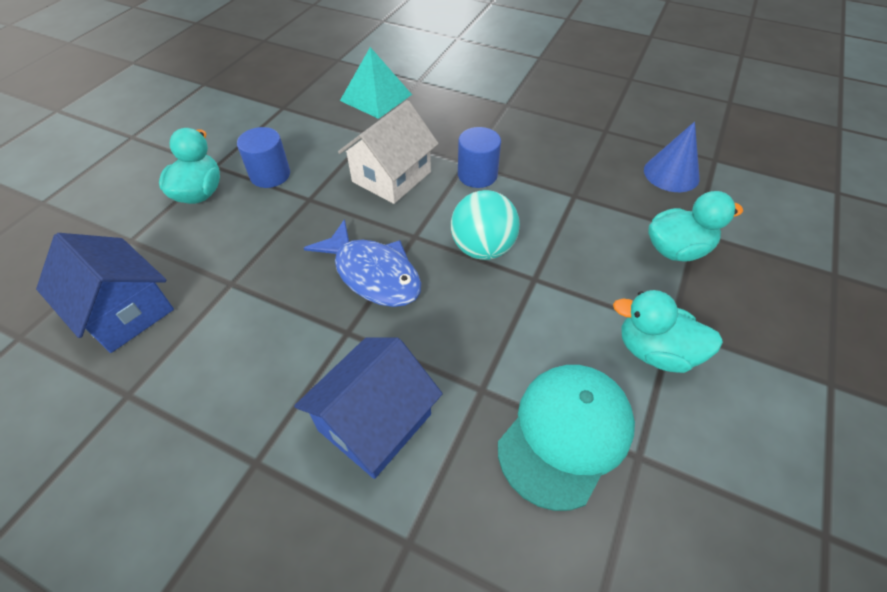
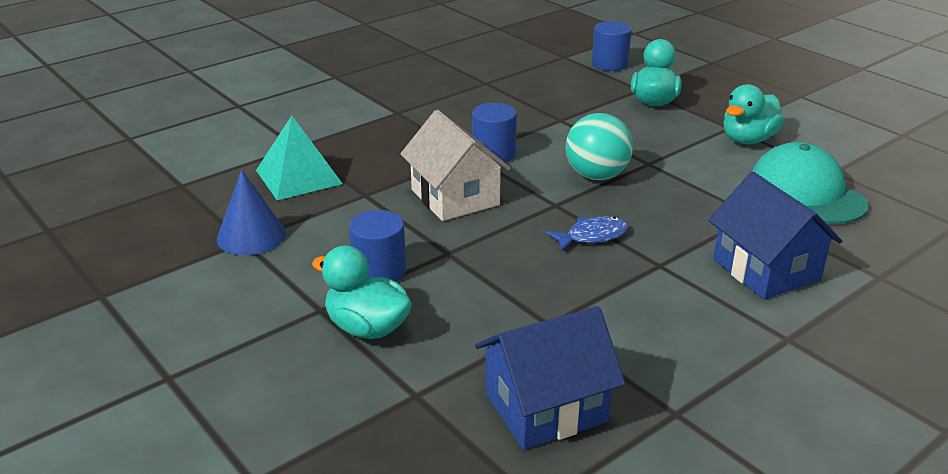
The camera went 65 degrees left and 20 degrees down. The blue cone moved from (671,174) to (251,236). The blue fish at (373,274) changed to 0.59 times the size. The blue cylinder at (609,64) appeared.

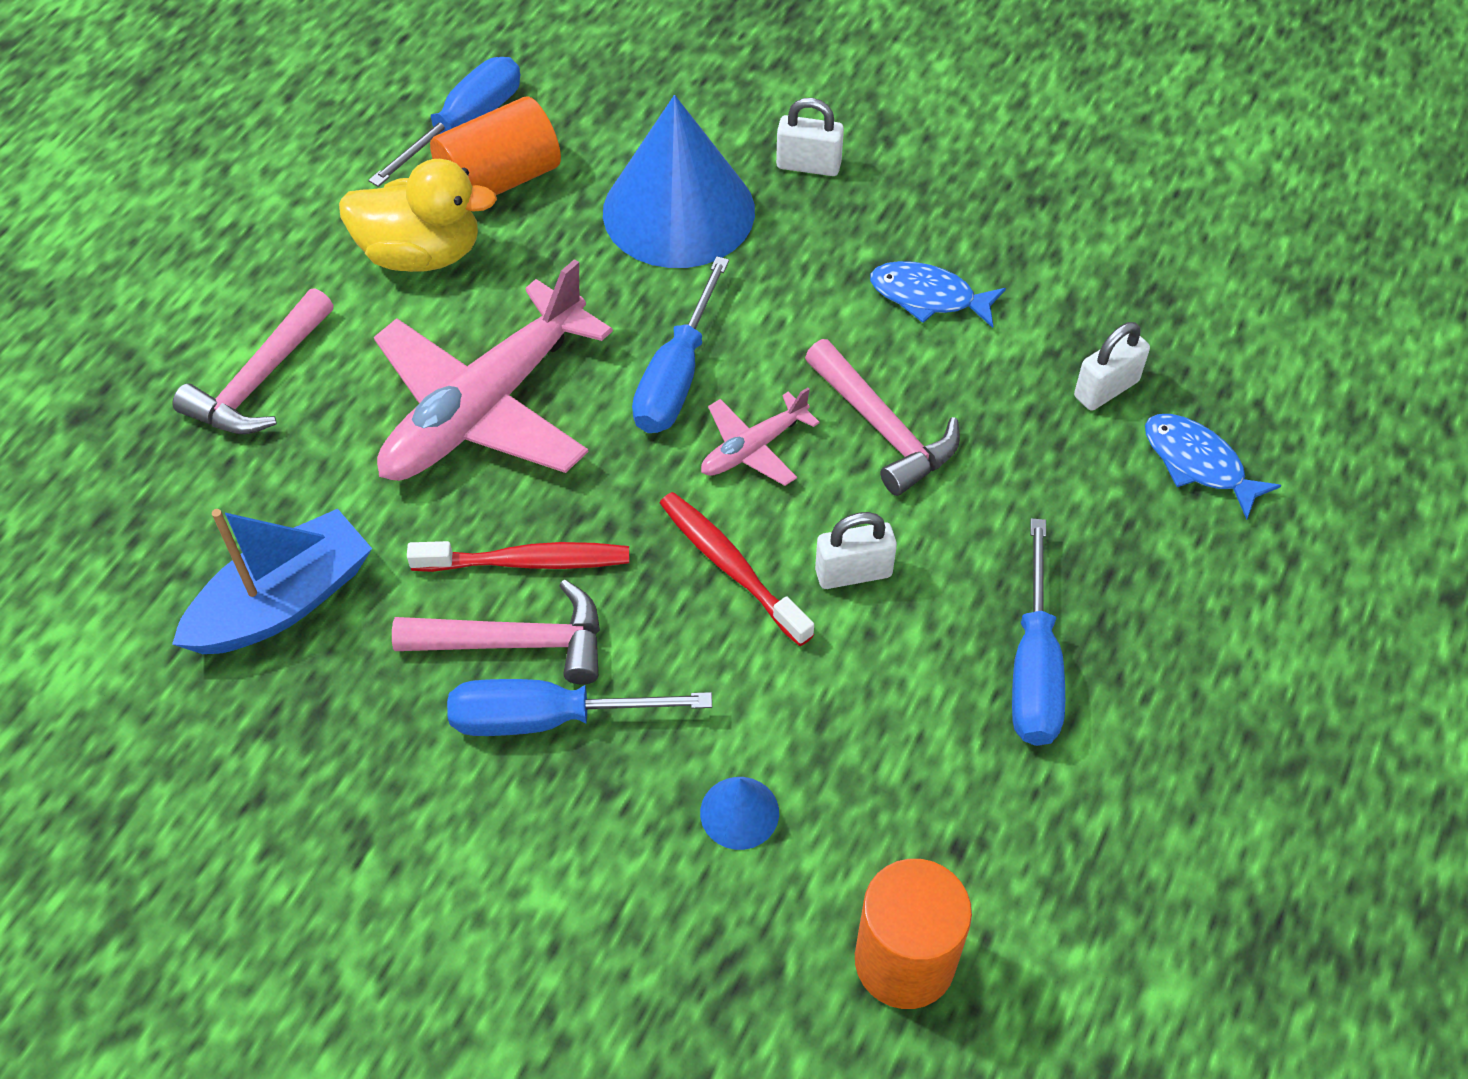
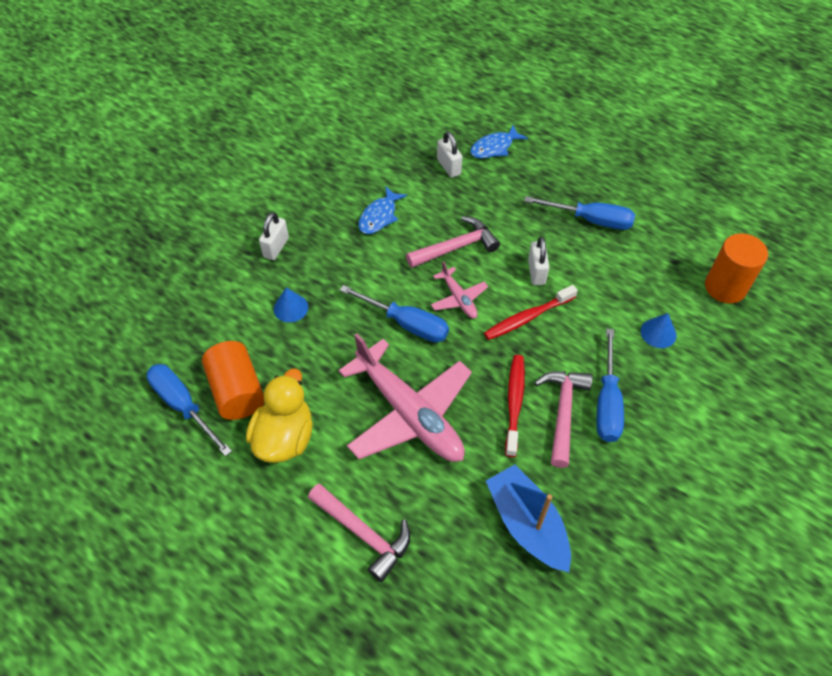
The camera went 80 degrees left and 0 degrees up. The blue cone at (678,211) changed to 0.41 times the size.

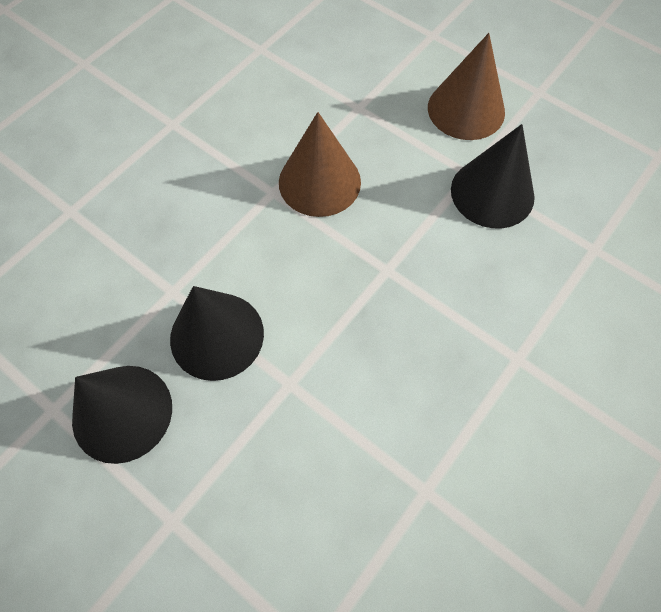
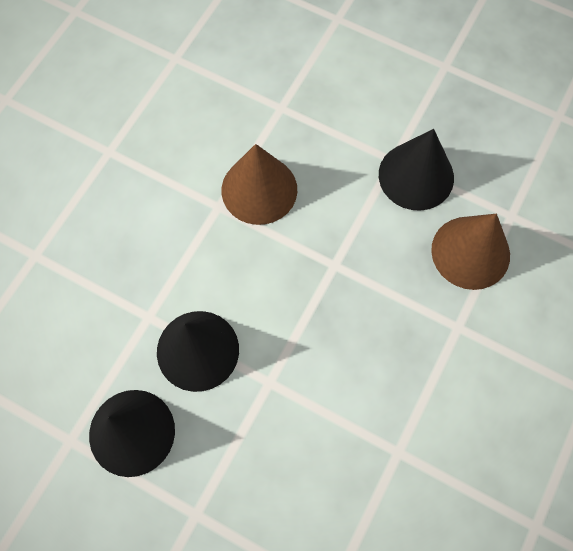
The camera went 10 degrees left and 5 degrees up. The brown cone moved from (466,109) to (470,252).

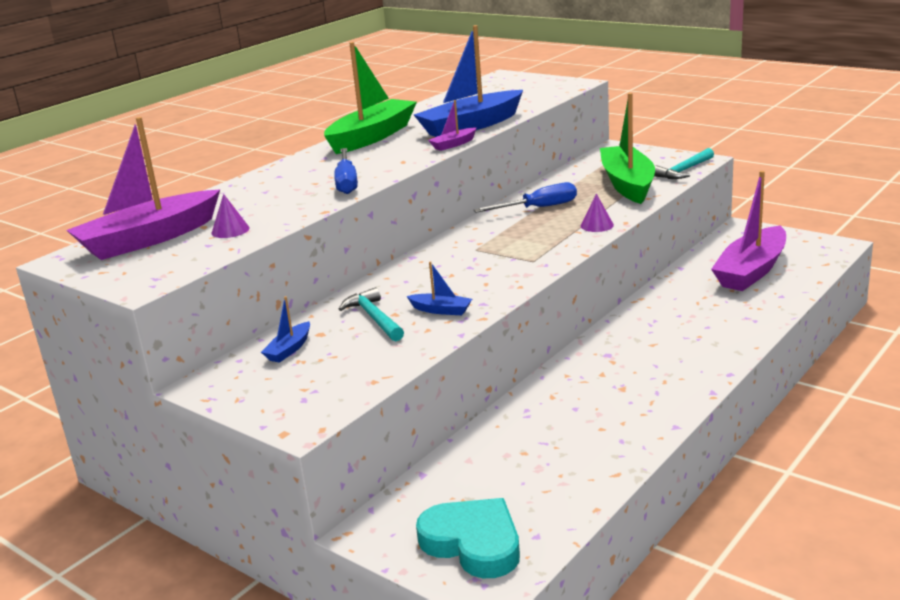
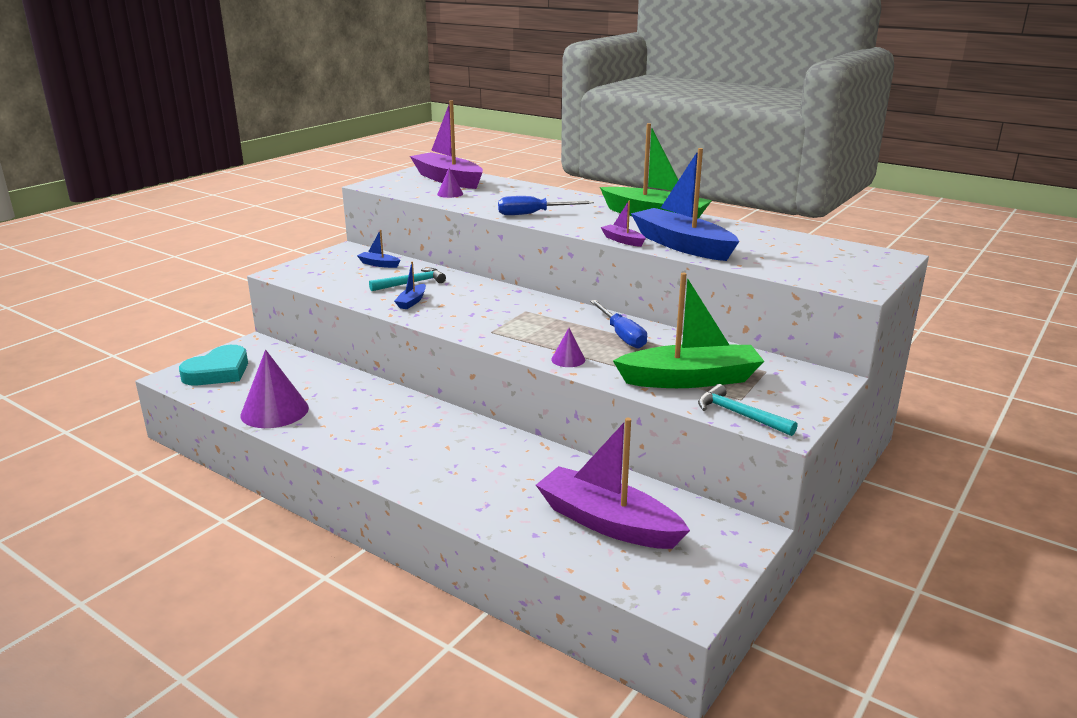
The camera went 85 degrees right and 0 degrees up. The purple cone at (274,411) appeared.

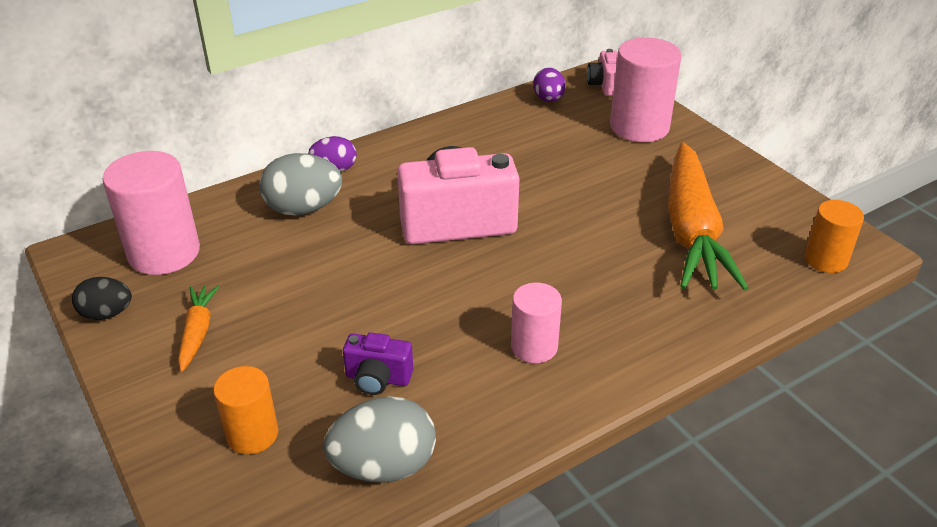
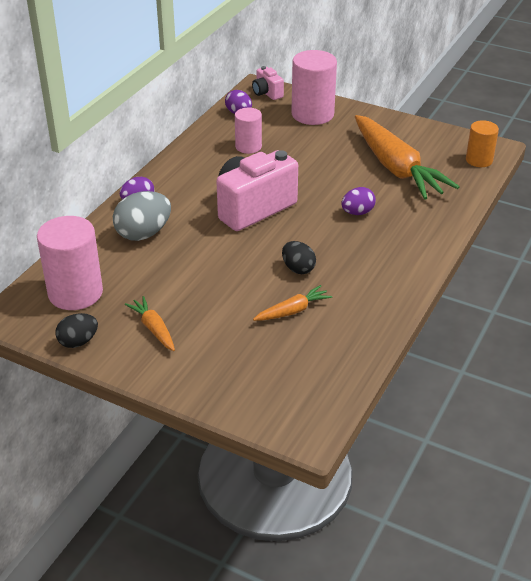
The camera went 30 degrees left and 0 degrees up. The pink cylinder moved from (534,347) to (248,147). The purple camera at (378,379) was replaced by the orange carrot at (293,311). The orange cylinder at (252,434) disappeared. The grey egg at (384,466) disappeared. The purple egg at (357,212) appeared. The black egg at (298,269) appeared.

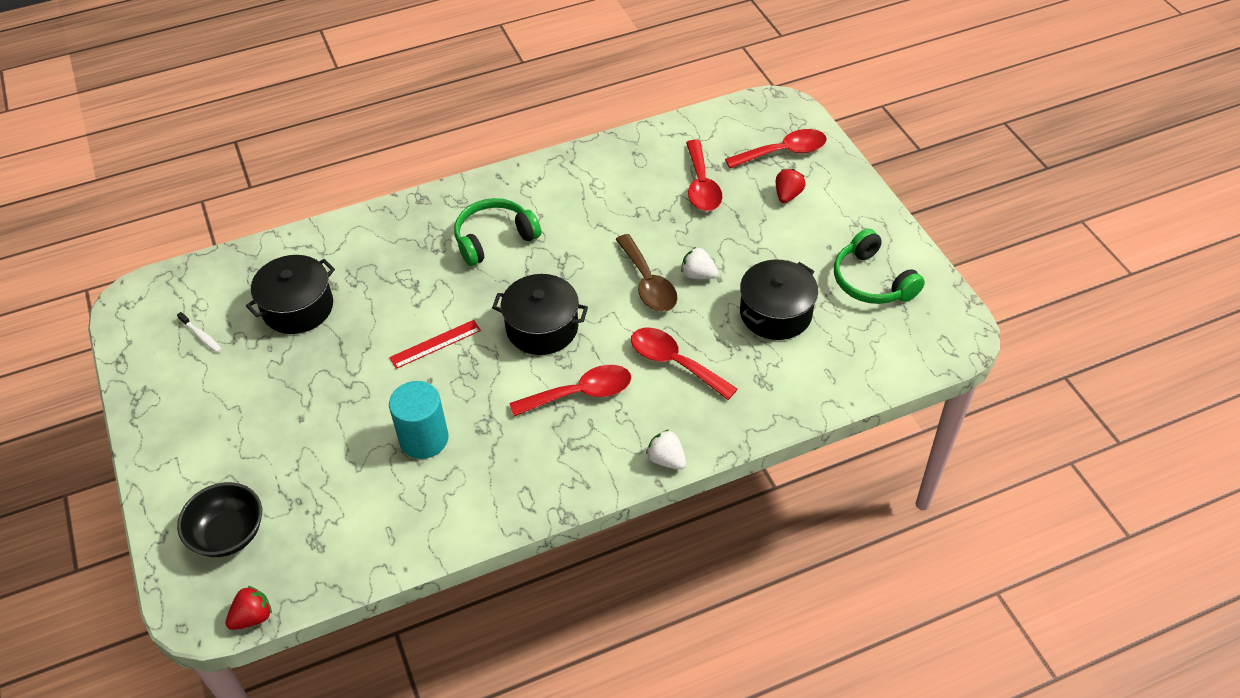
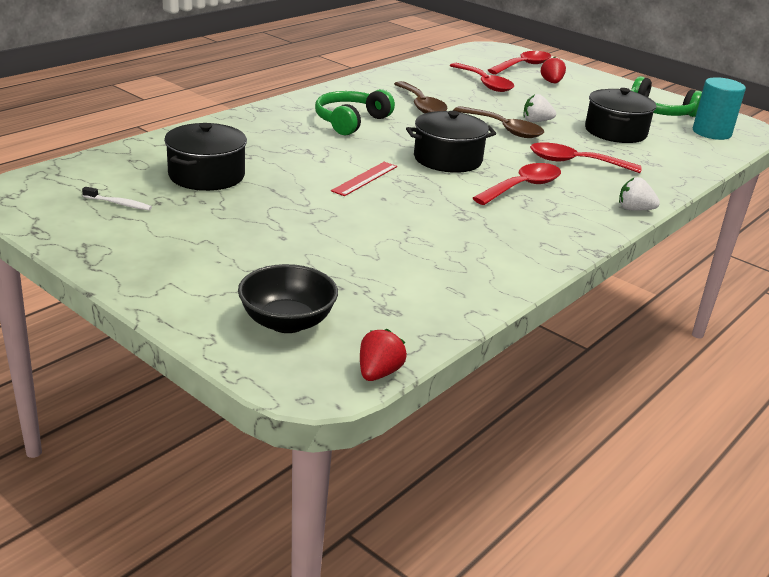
The camera went 30 degrees left and 20 degrees down. The turquoise cylinder moved from (424,439) to (711,132). The brown spoon at (421,105) appeared.

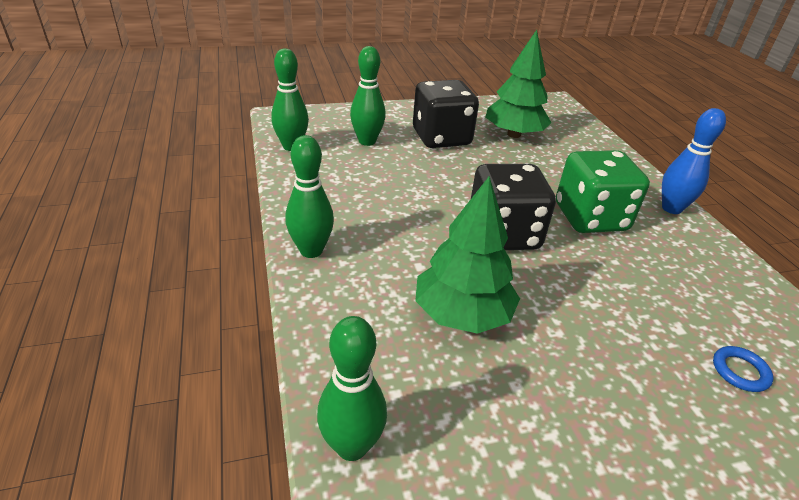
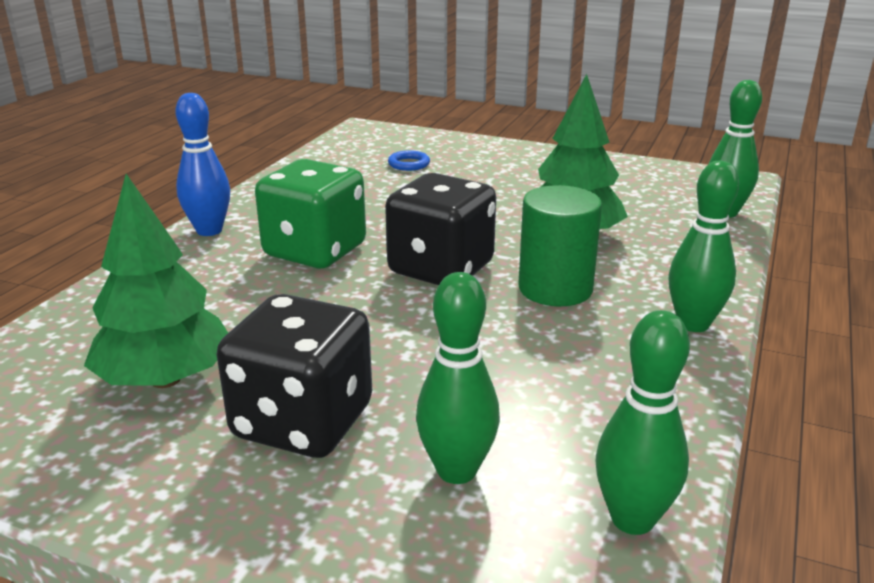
The camera went 140 degrees left and 10 degrees down. The green cylinder at (555,289) appeared.

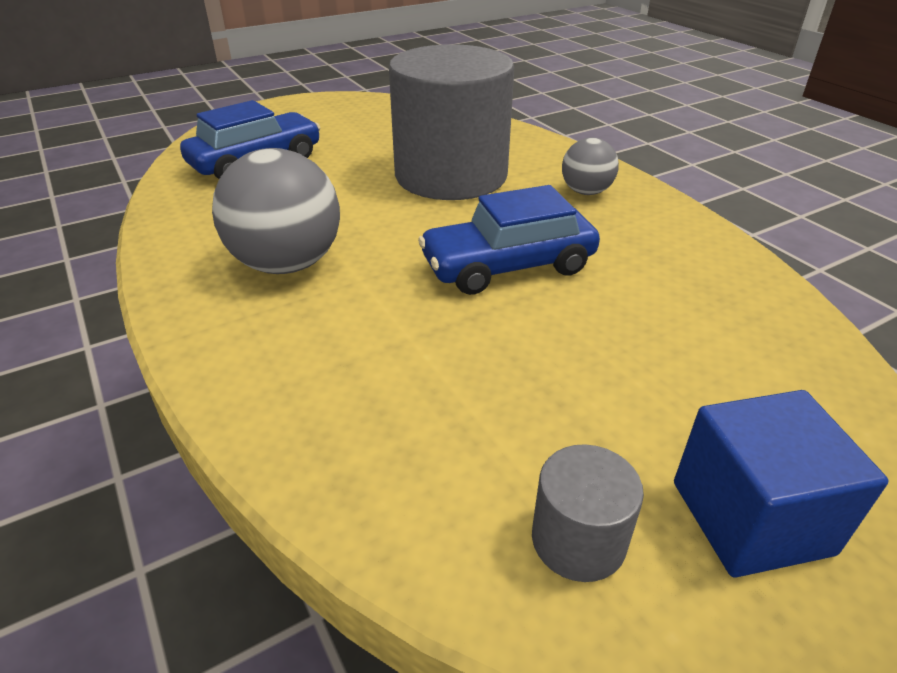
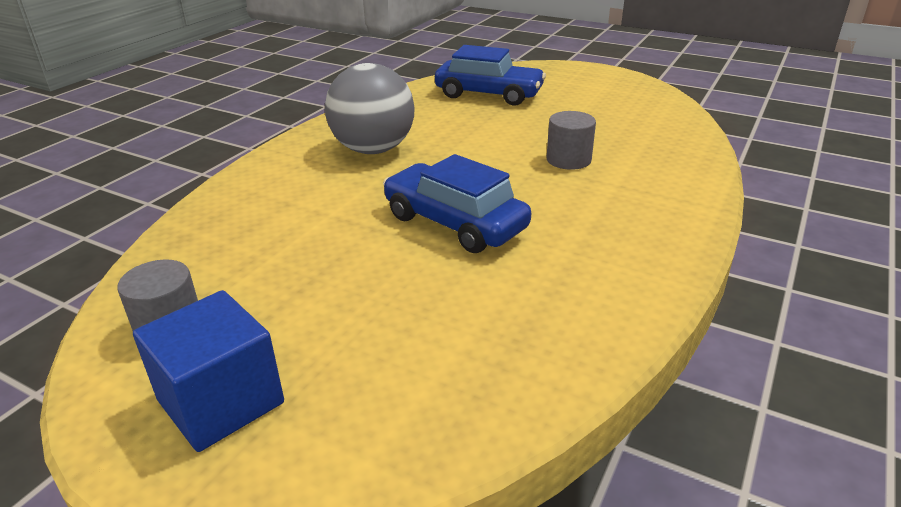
The camera went 60 degrees right and 5 degrees down. The grey cylinder at (451,175) changed to 0.41 times the size. The grey ball at (586,192) disappeared.

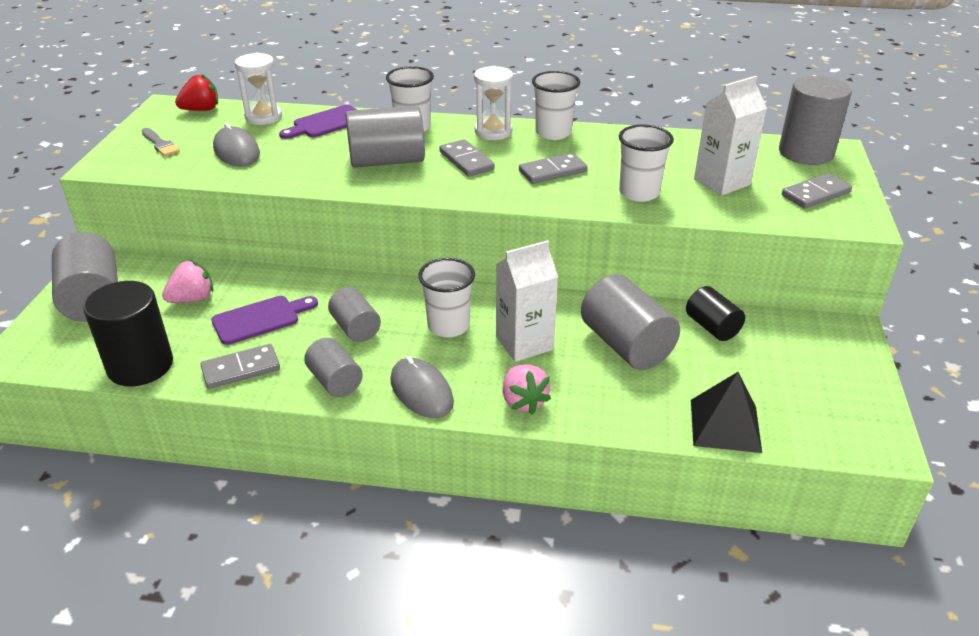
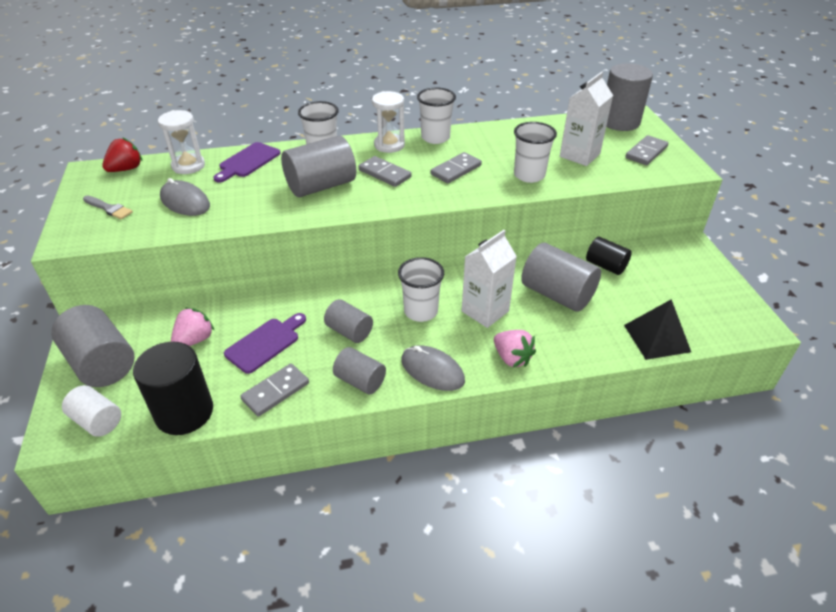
The camera went 20 degrees left and 5 degrees up. The white cylinder at (97,421) appeared.

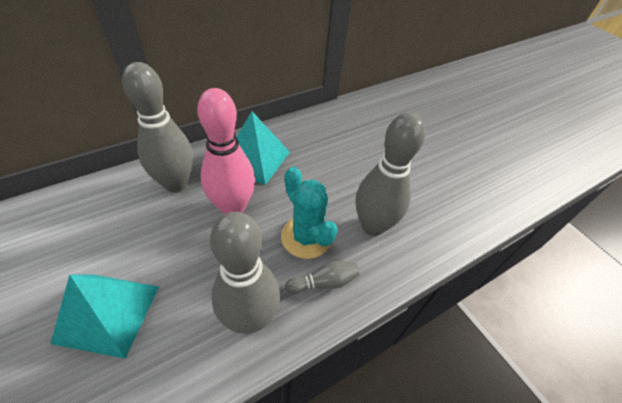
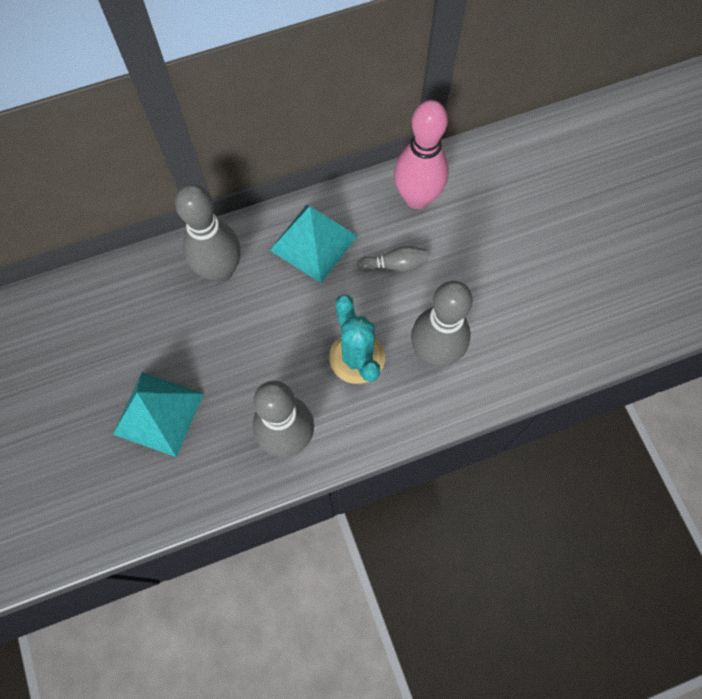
The camera went 15 degrees right and 20 degrees up. The pink bowling pin moved from (233,207) to (417,198). The grey bowling pin moved from (324,282) to (395,265).

